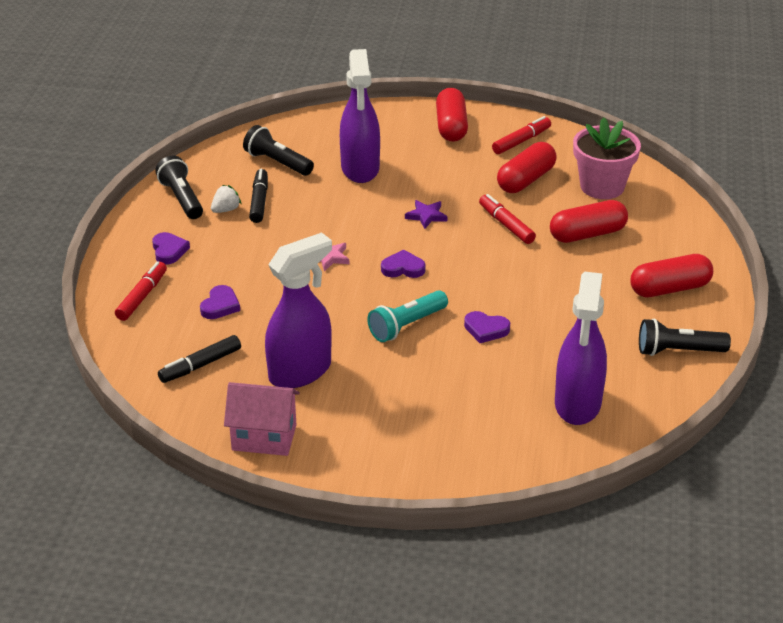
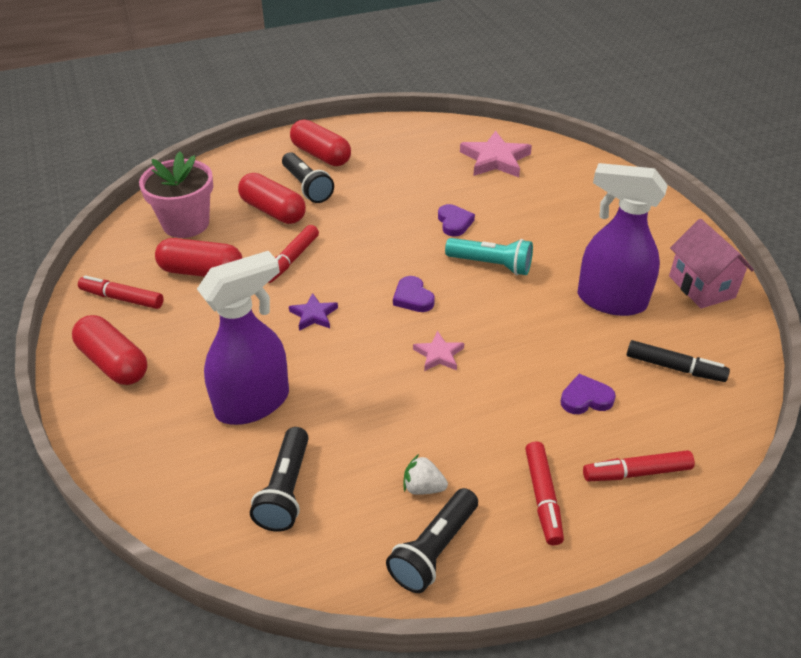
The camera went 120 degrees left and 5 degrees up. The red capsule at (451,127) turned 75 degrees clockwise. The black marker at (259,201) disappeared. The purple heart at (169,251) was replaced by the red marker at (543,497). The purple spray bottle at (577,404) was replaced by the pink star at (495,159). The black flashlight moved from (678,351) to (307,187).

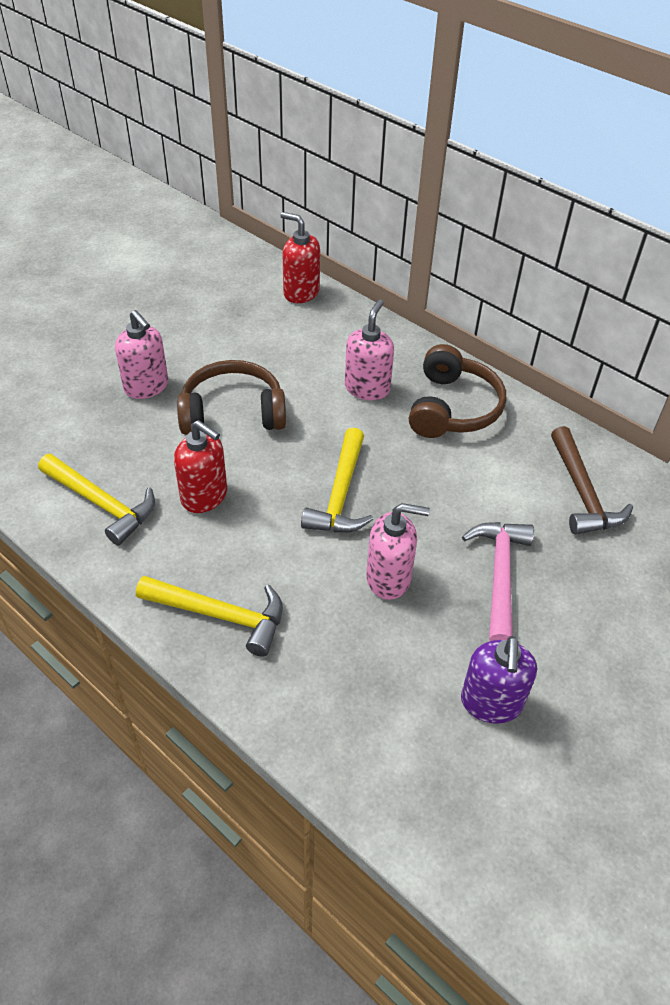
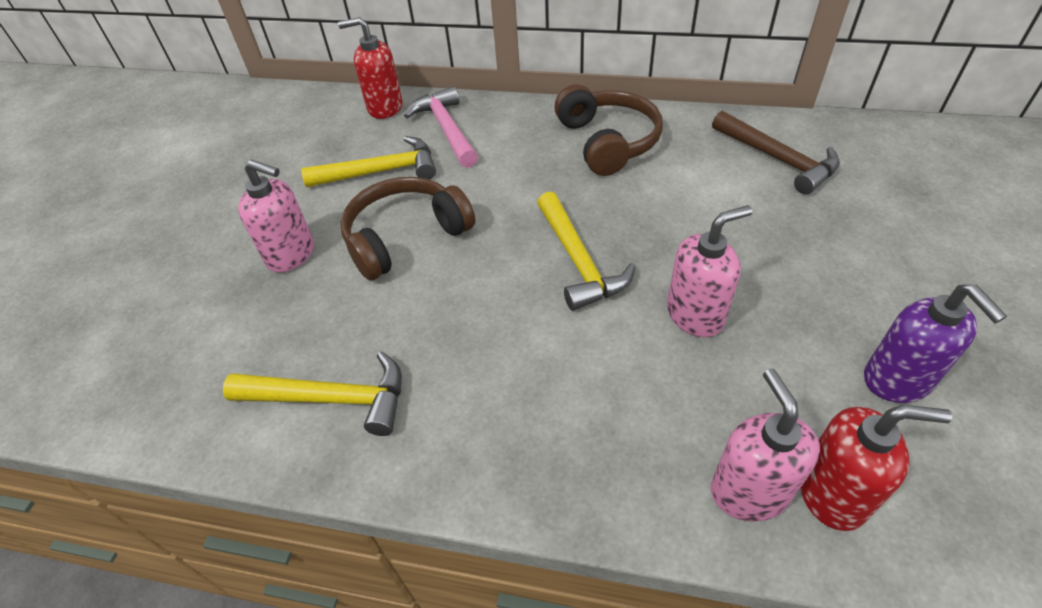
The camera went 25 degrees left and 0 degrees up. The pink soap dispenser moved from (367,388) to (749,491). The red soap dispenser moved from (204,496) to (832,493). The pink hammer moved from (499,576) to (446,129). The yellow hammer moved from (220,615) to (381,171).

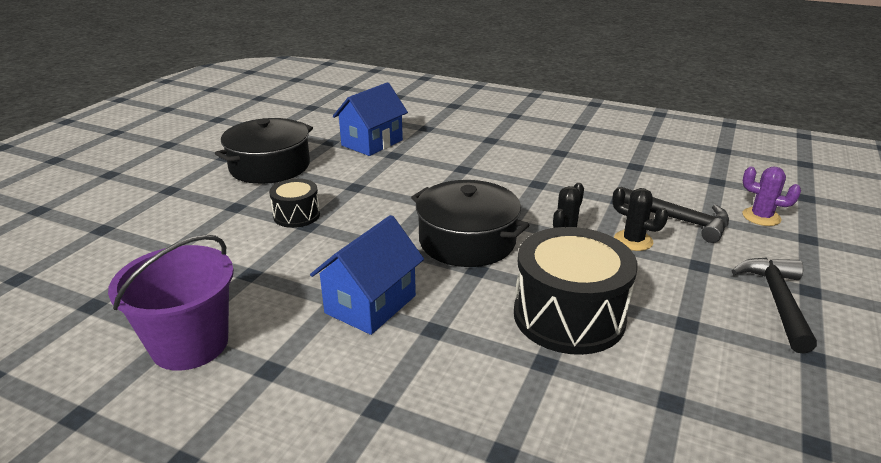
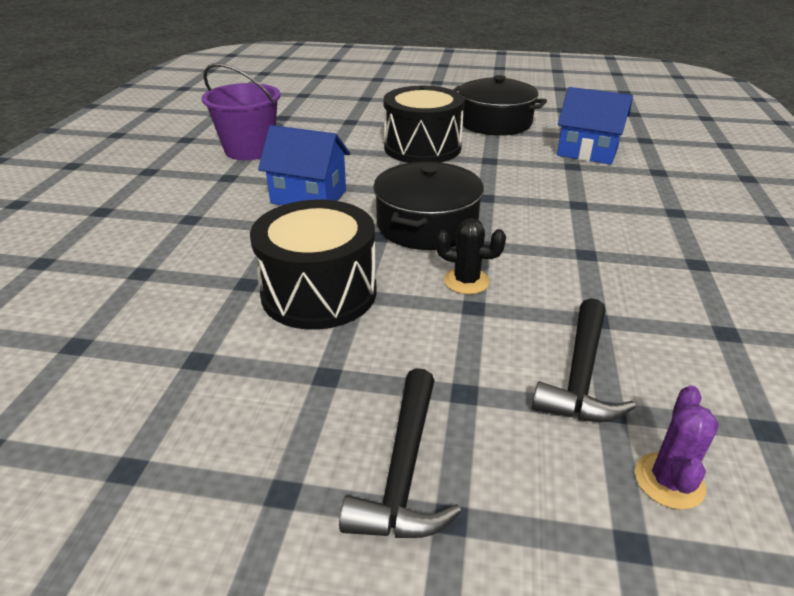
The camera went 75 degrees right and 5 degrees up. The black drum at (296,215) changed to 1.91 times the size. The black cactus at (633,241) disappeared. The black hammer at (777,301) turned 105 degrees clockwise.

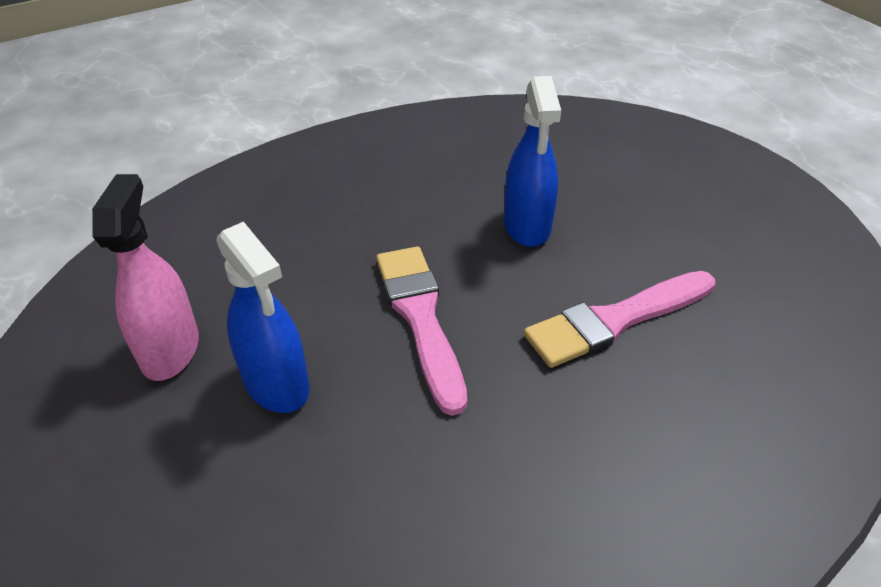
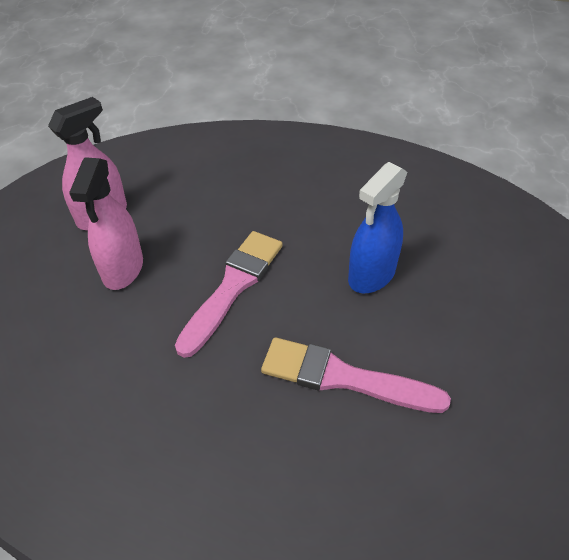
The camera went 45 degrees right and 5 degrees up. The blue spray bottle at (276,384) became the pink spray bottle at (123,269).

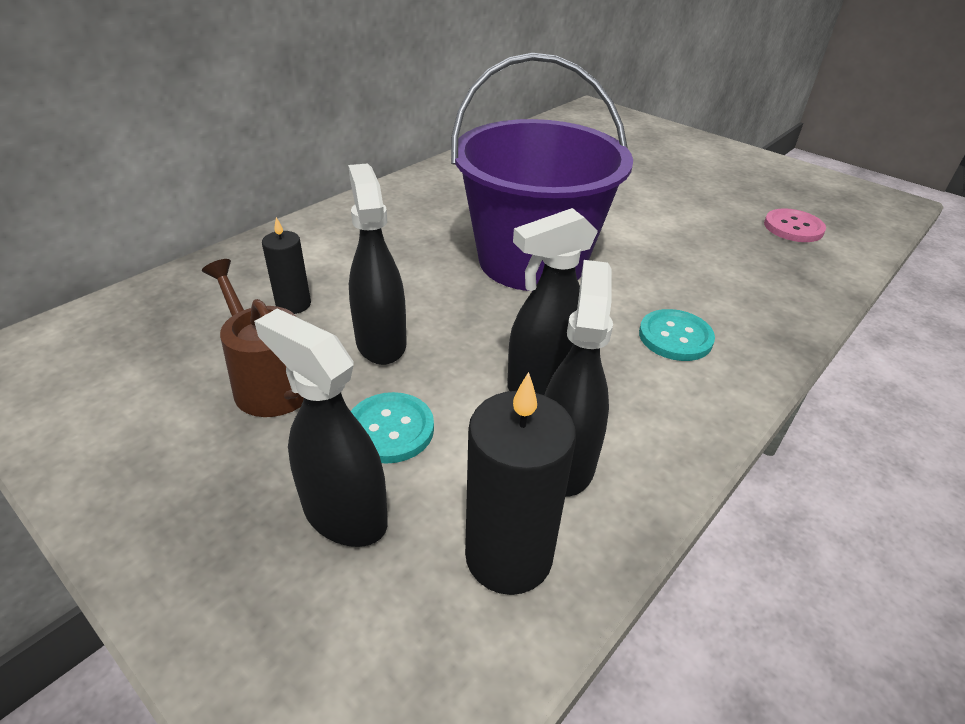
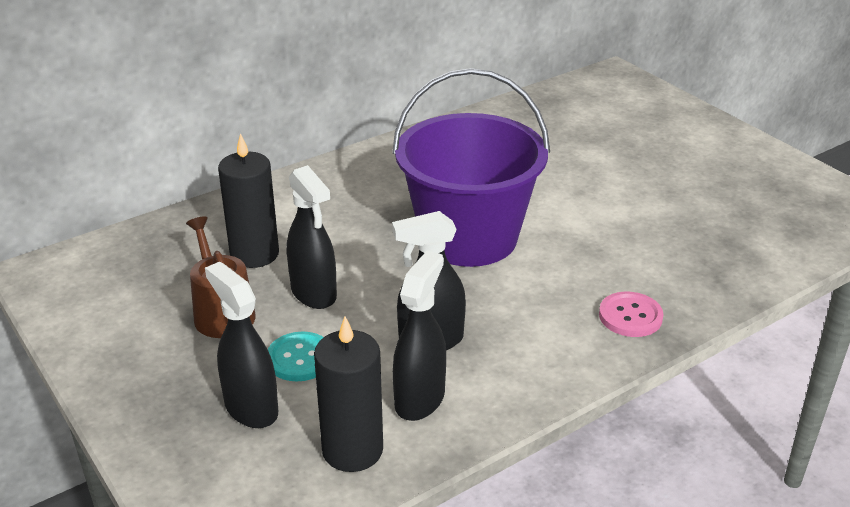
The camera went 15 degrees right and 5 degrees down. The black spray bottle at (381,342) turned 150 degrees clockwise. The pink button moved from (793,227) to (630,316). The black candle at (293,304) changed to 1.72 times the size. The turquoise button at (675,337) disappeared.

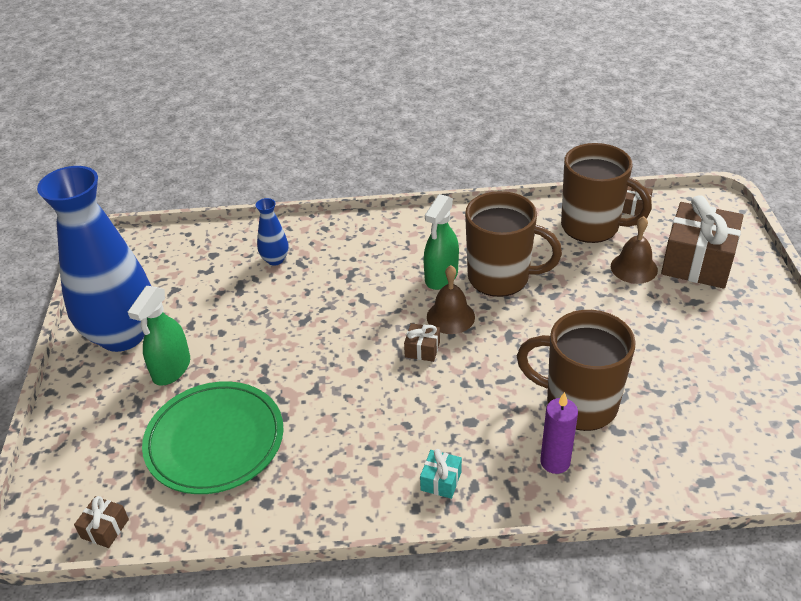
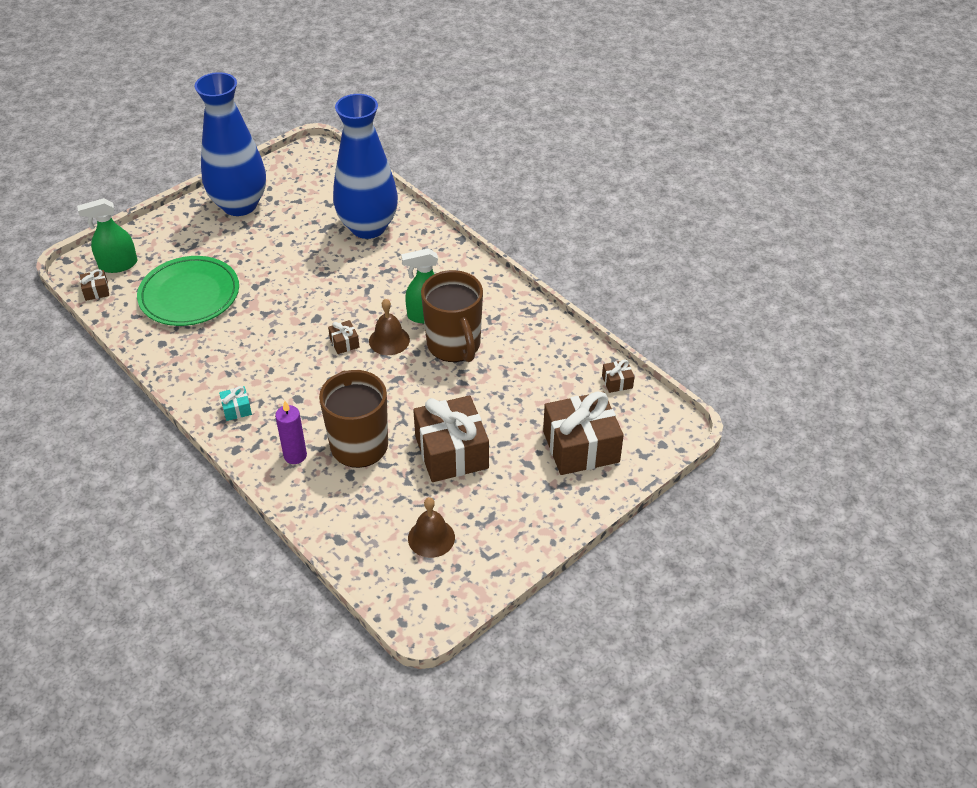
The camera went 50 degrees right and 5 degrees up. The brown mug at (592,227) disappeared. The blue vase at (275,260) changed to 2.47 times the size. The brown bell moved from (634,268) to (431,538). The green spray bottle moved from (171,369) to (118,265). The brown gift at (451,452) appeared.

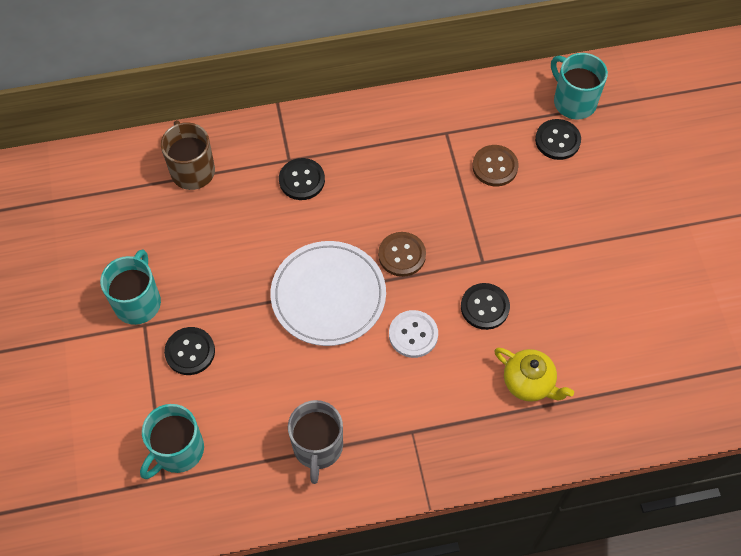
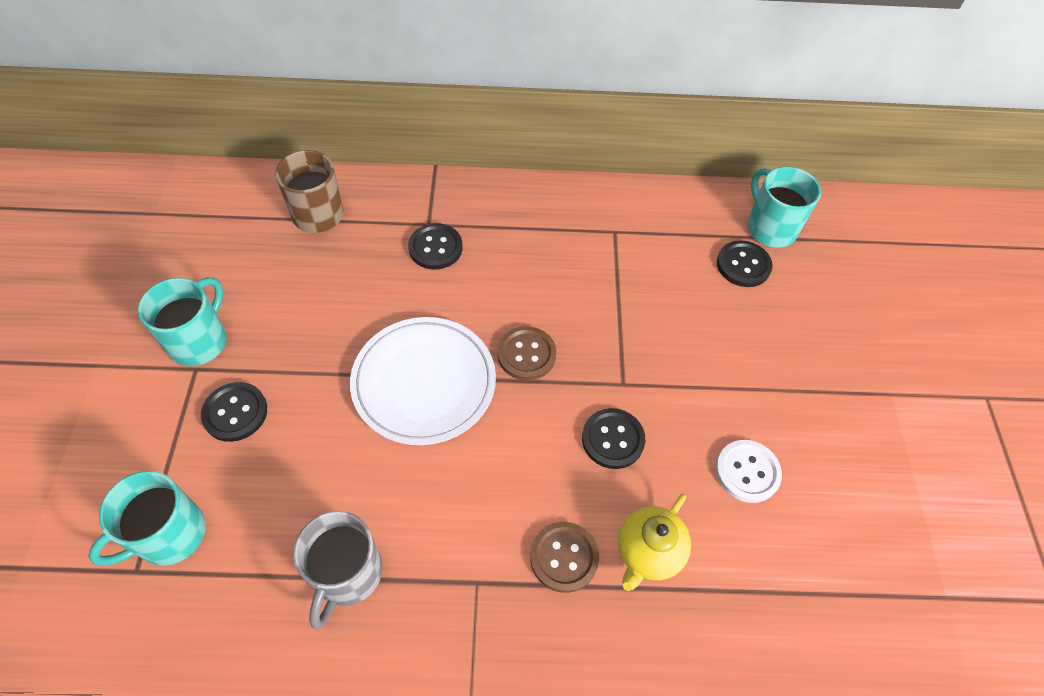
The camera went 10 degrees right and 5 degrees down. The brown button moved from (495,166) to (564,557). The white button moved from (413,334) to (747,472). The yellow teapot at (529,383) turned 75 degrees clockwise.

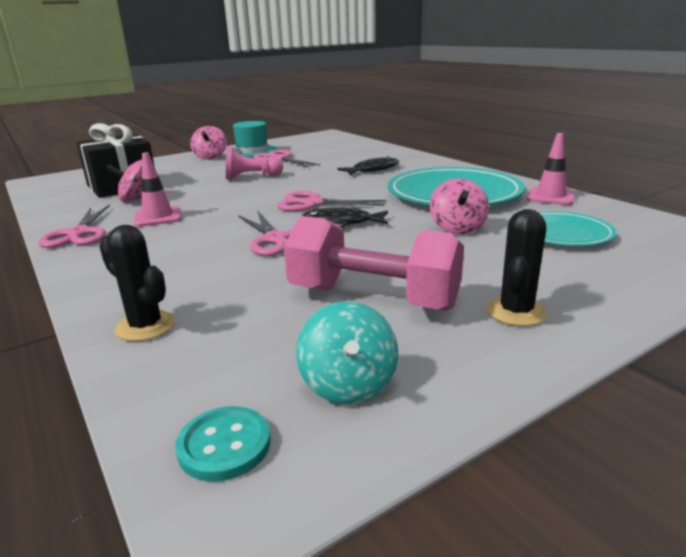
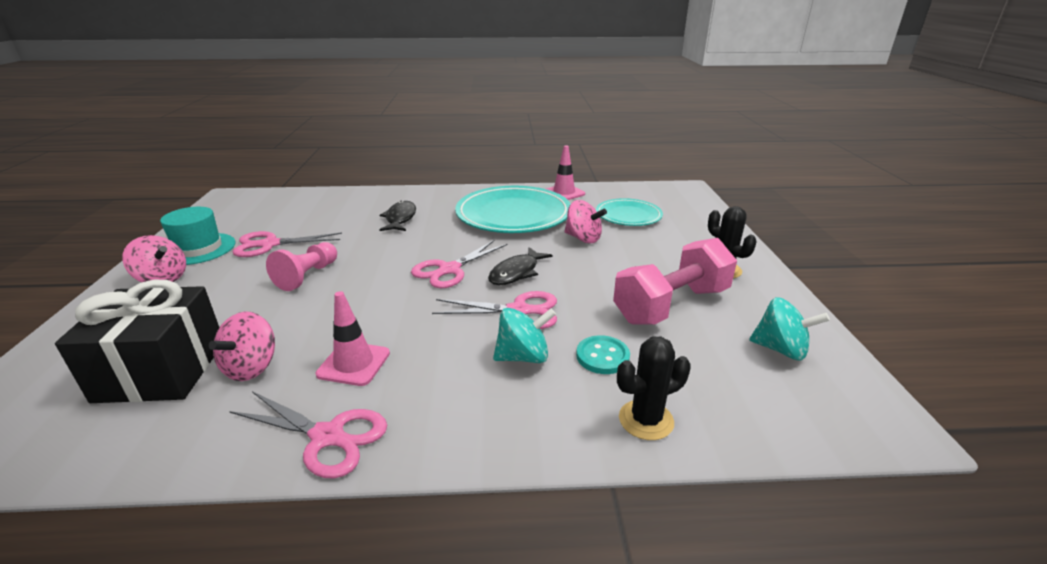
The camera went 60 degrees left and 5 degrees up. The turquoise button moved from (224,445) to (602,356). The turquoise spinning top at (523,356) appeared.

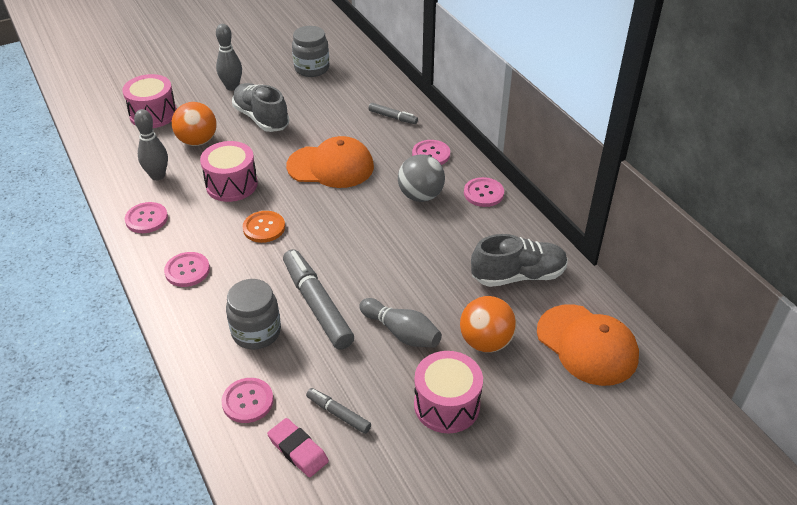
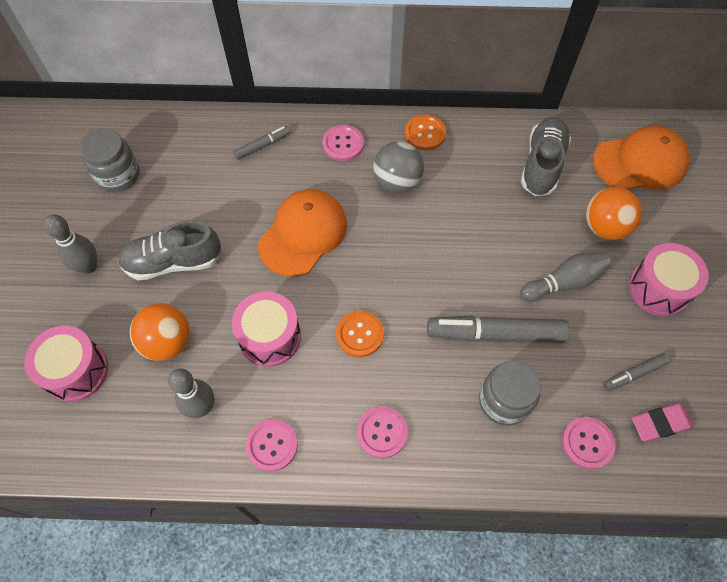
The camera went 60 degrees left and 20 degrees up. The pink button at (483,193) became the orange button at (425,133).

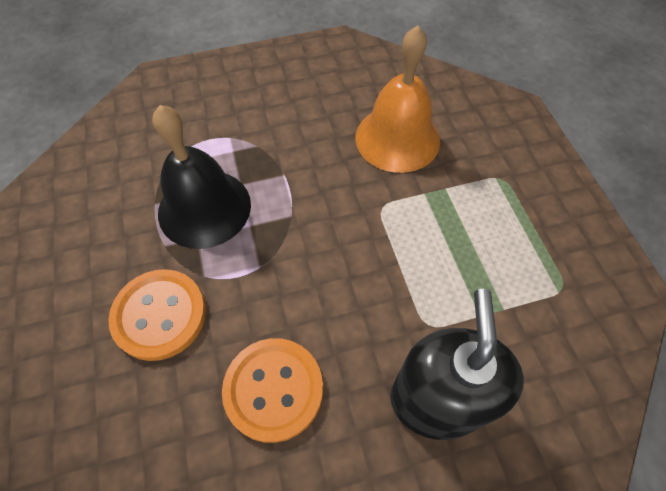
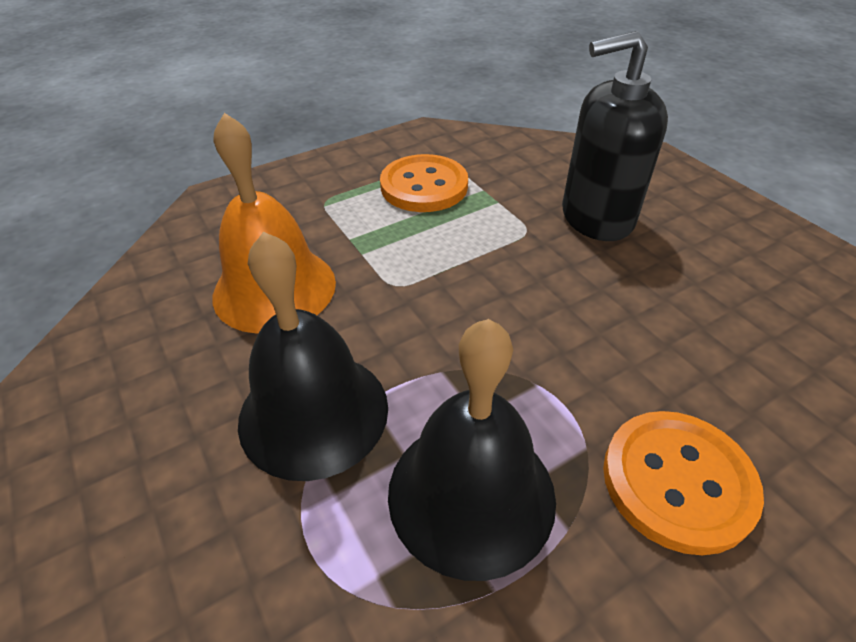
The camera went 105 degrees left and 15 degrees down. The orange button moved from (274,389) to (424,186). The black bell at (313,412) appeared.

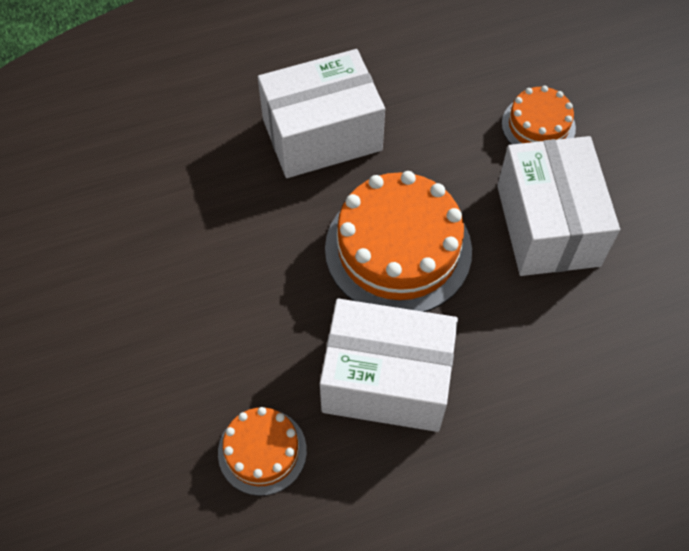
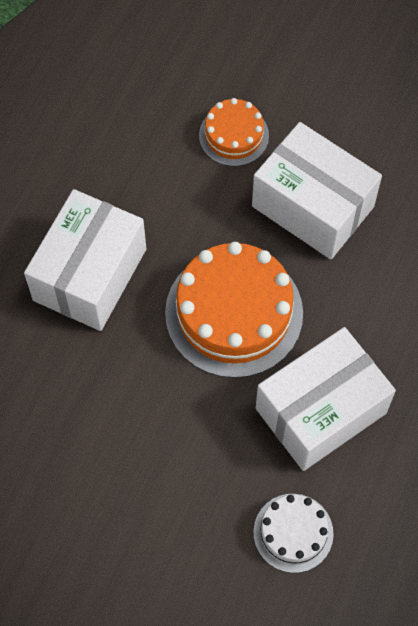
The camera went 45 degrees left and 5 degrees up. The orange cake at (262,451) became the white cake at (293,532).

